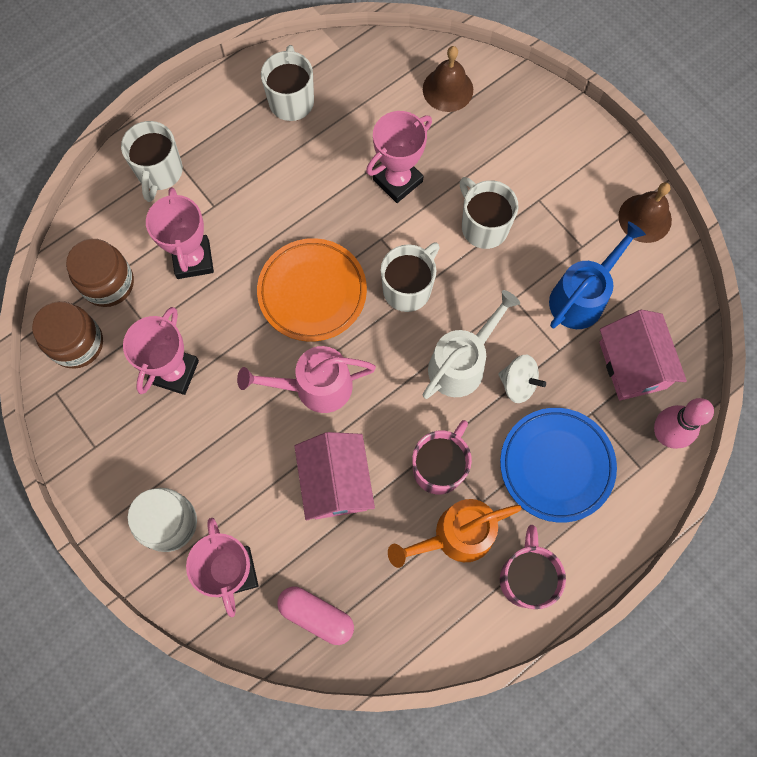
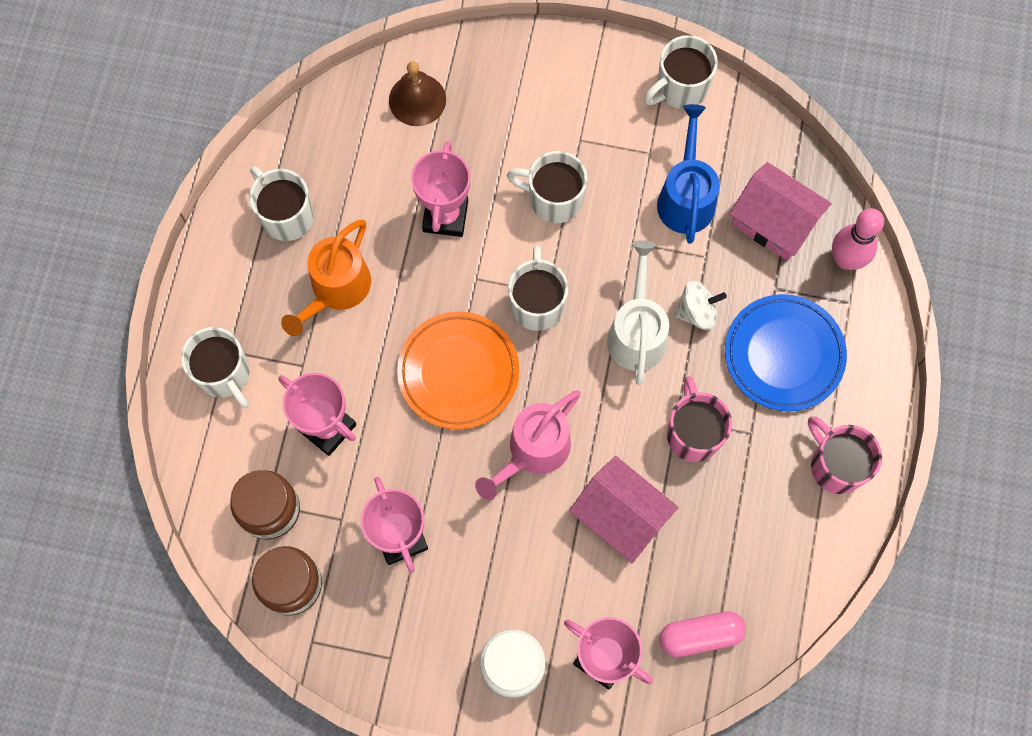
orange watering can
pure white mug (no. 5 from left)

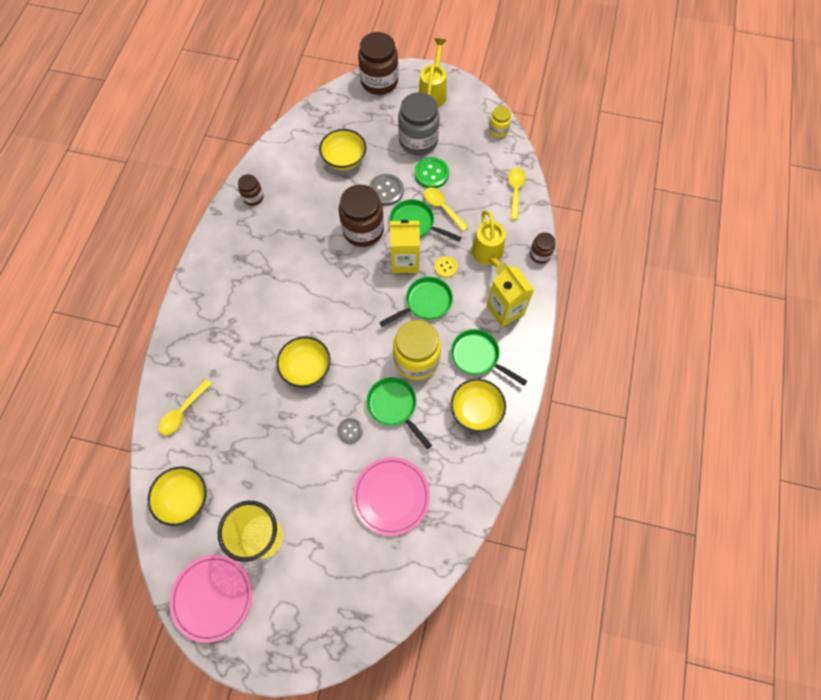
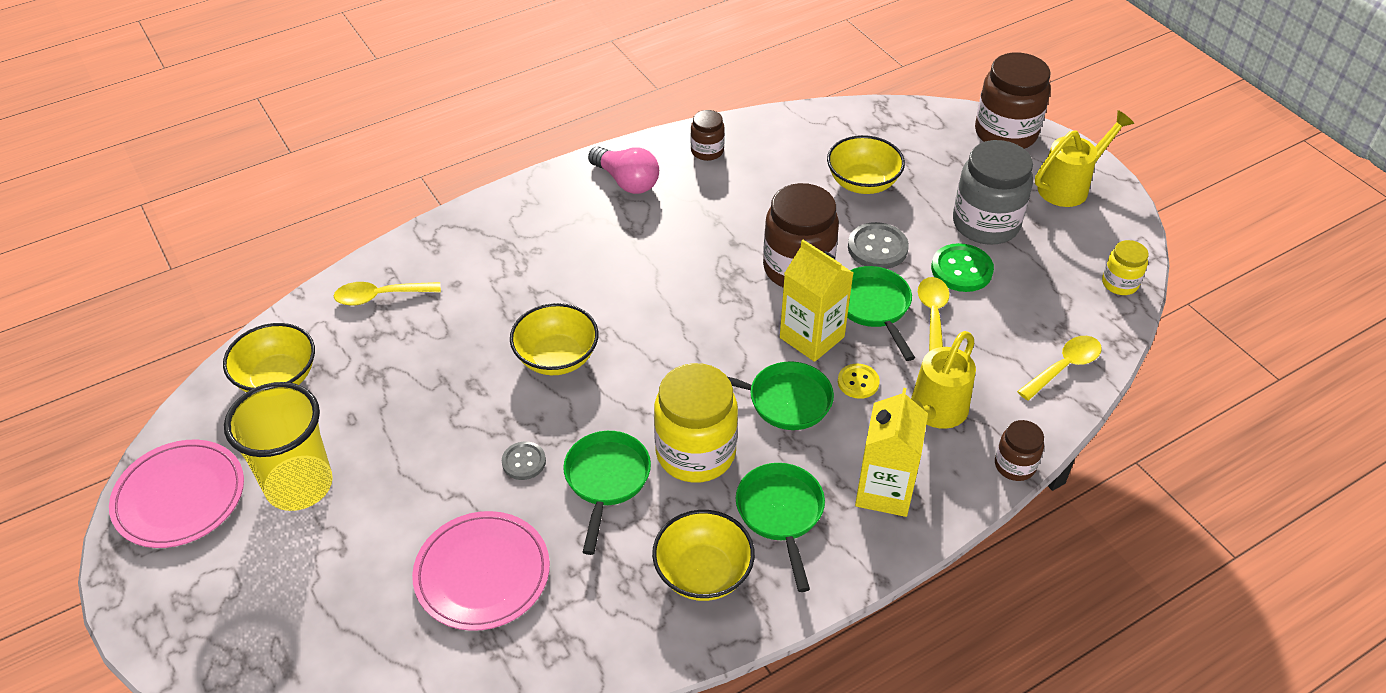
pink bulb

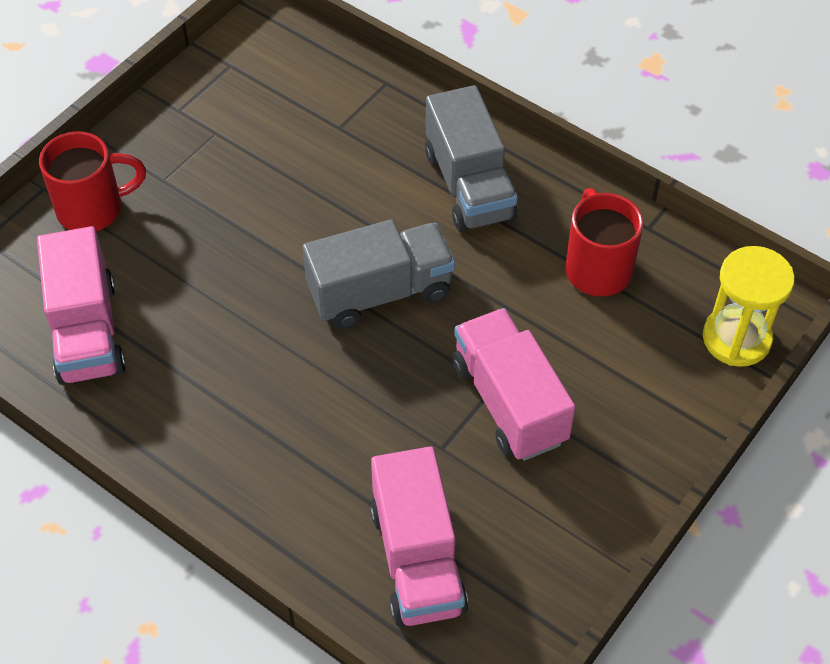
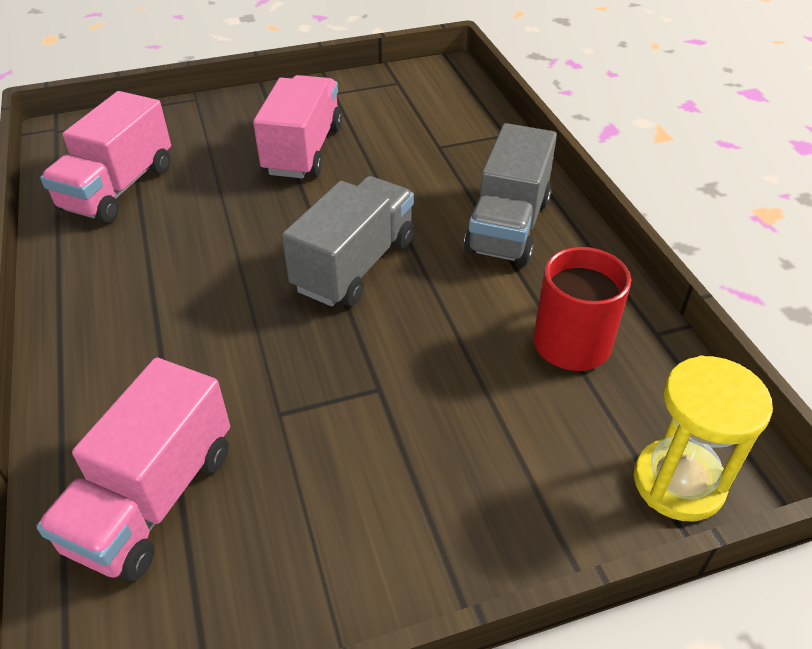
crimson mug (no. 1 from left in the first image)
ash-grey lorry (no. 1 from left)
pink lorry (no. 3 from left)

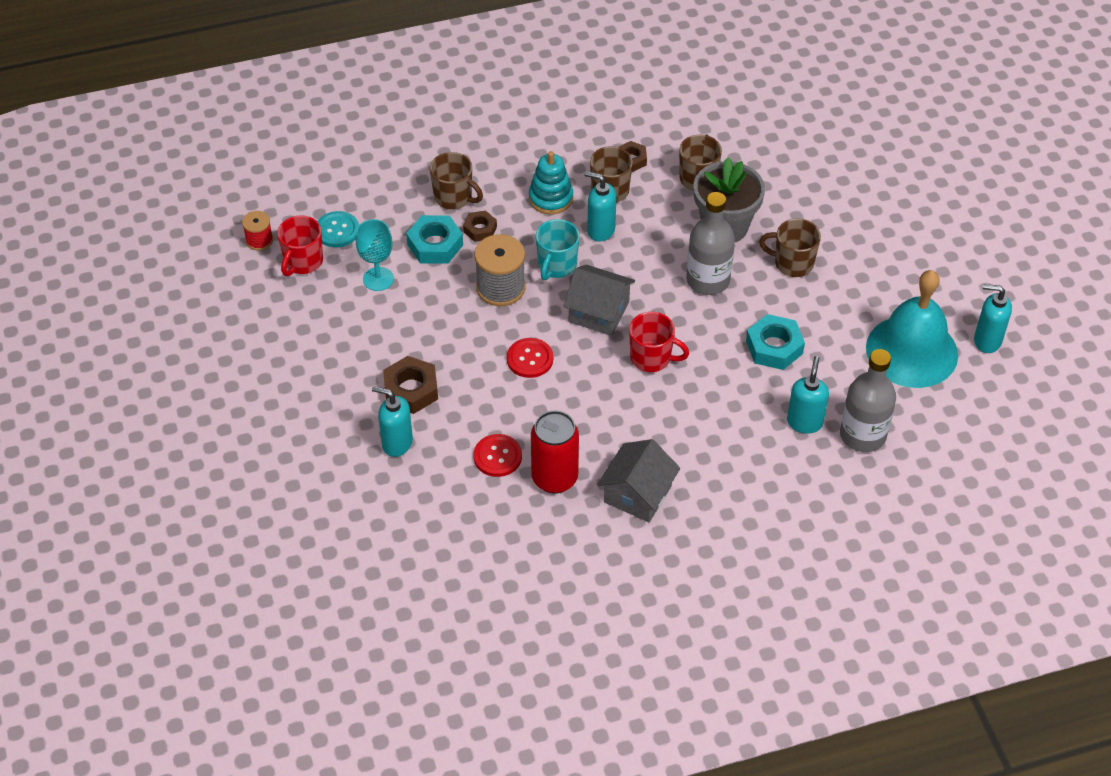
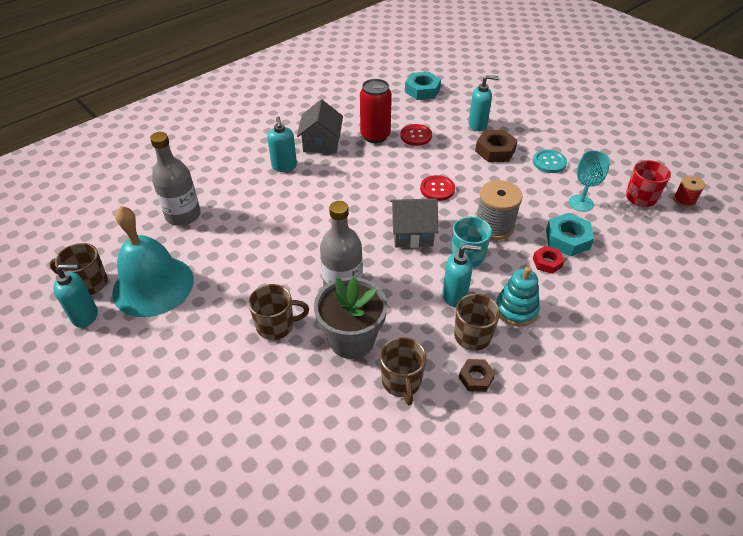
aqua sewing button
dark brown mug (no. 1 from left)
crimson hex nut
crimson mug (no. 2 from left in the first image)
aqua hex nut (no. 1 from left)
aqua pump bottle (no. 2 from left)

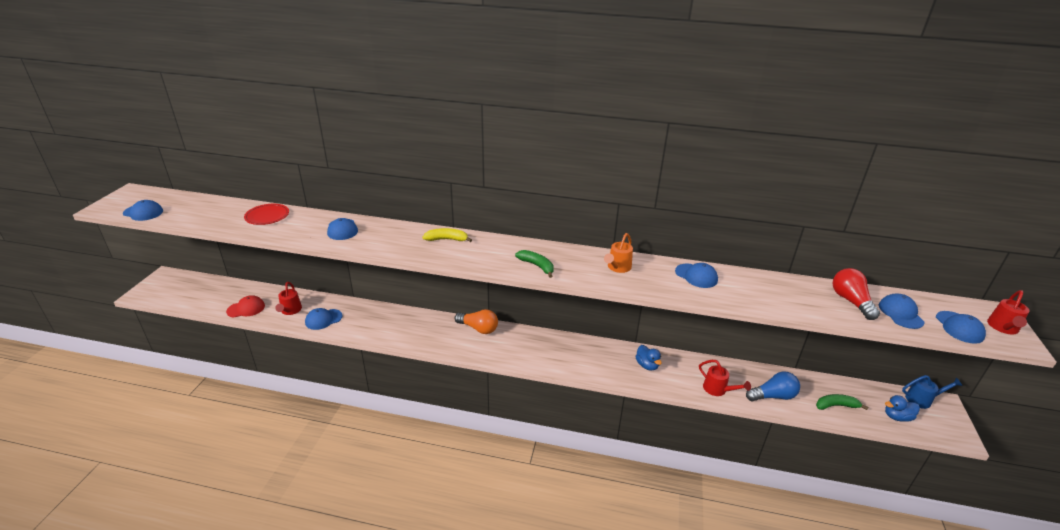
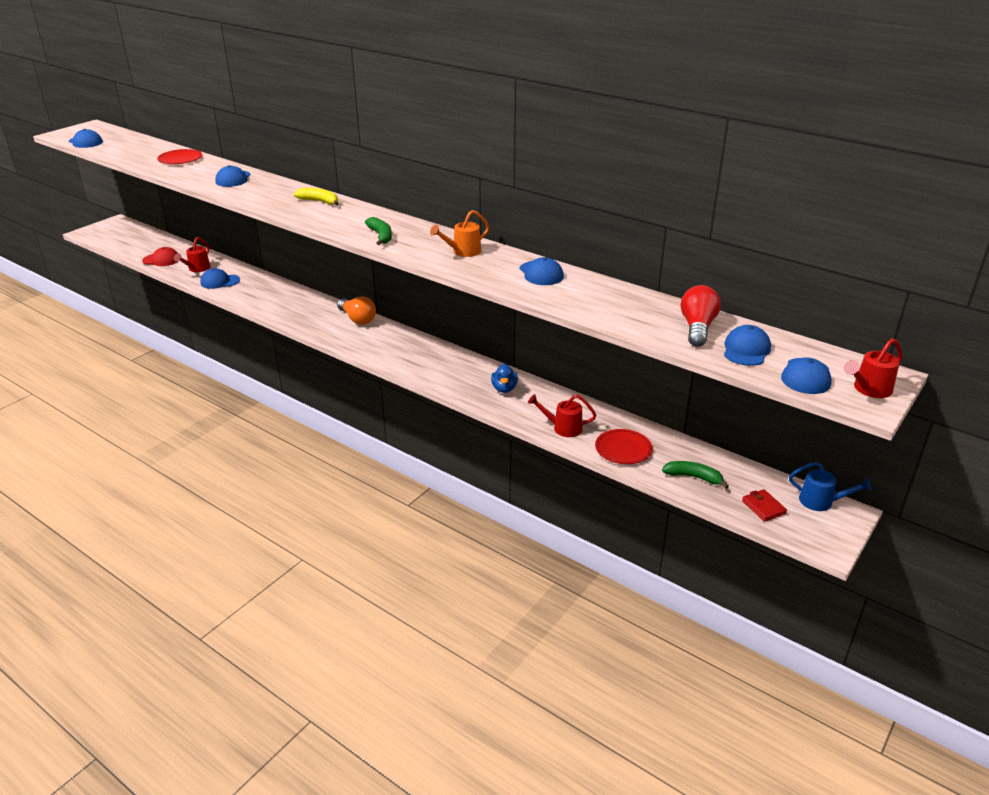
crimson watering can (no. 2 from left)
crimson flat dish (no. 2 from left)
crimson billfold

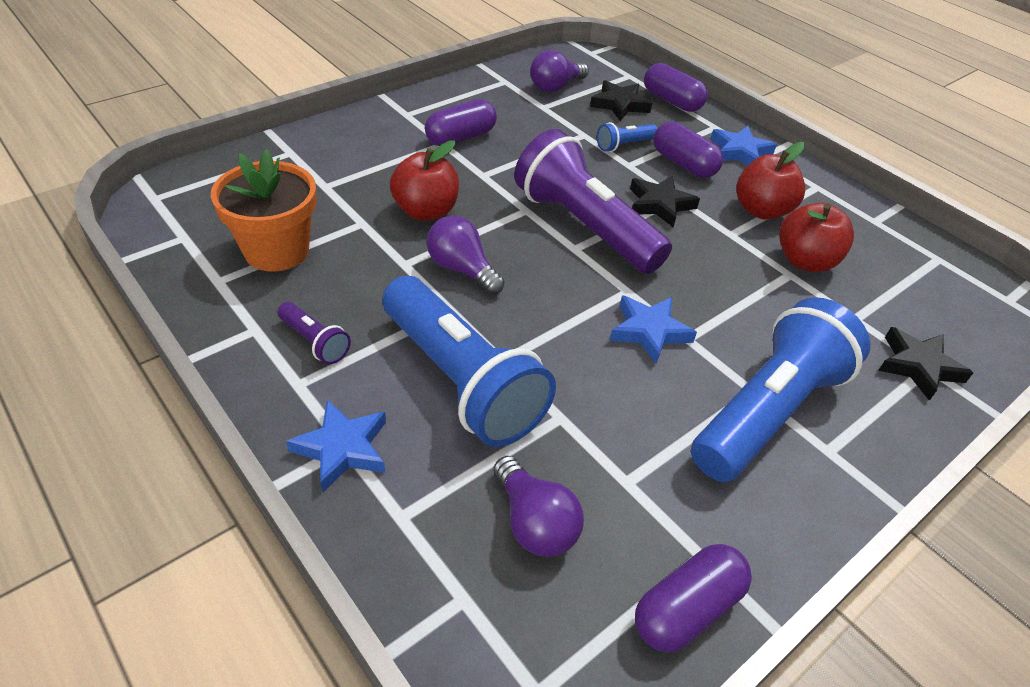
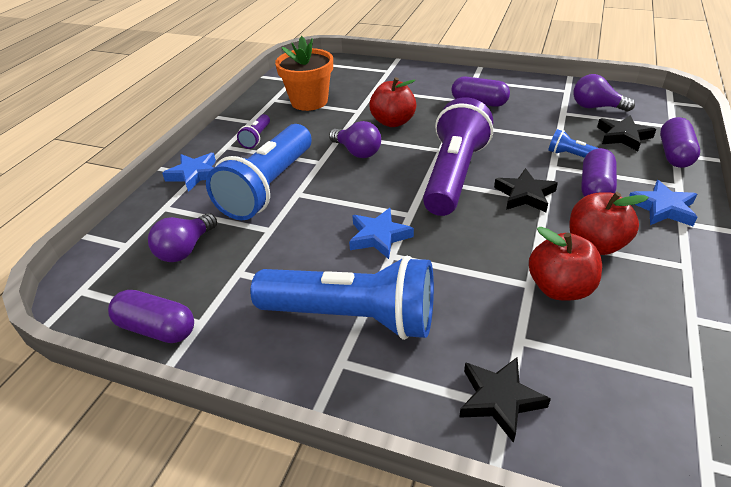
royal purple bulb (no. 2 from left)

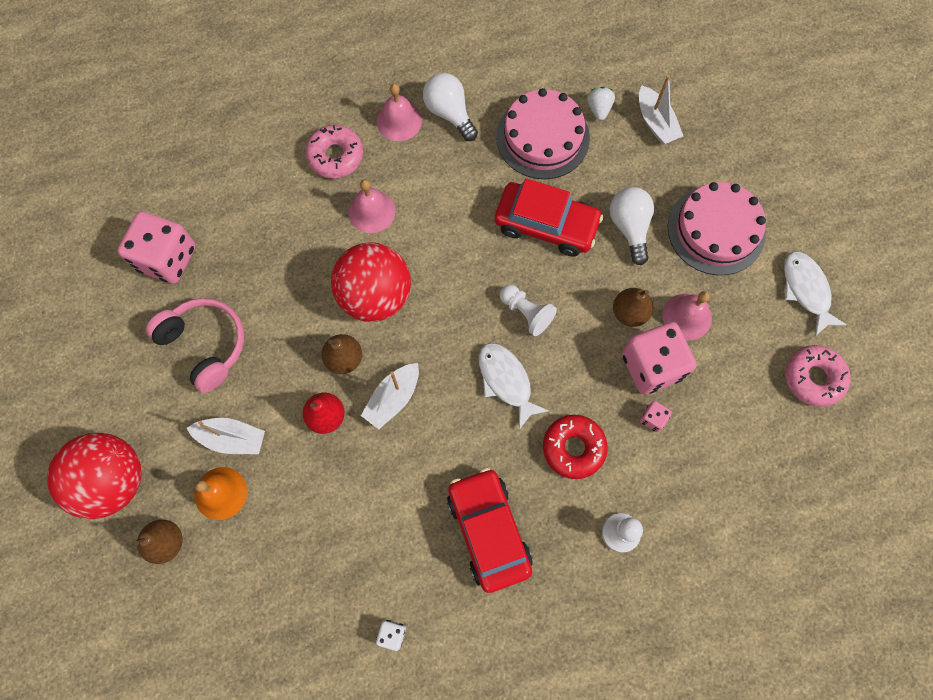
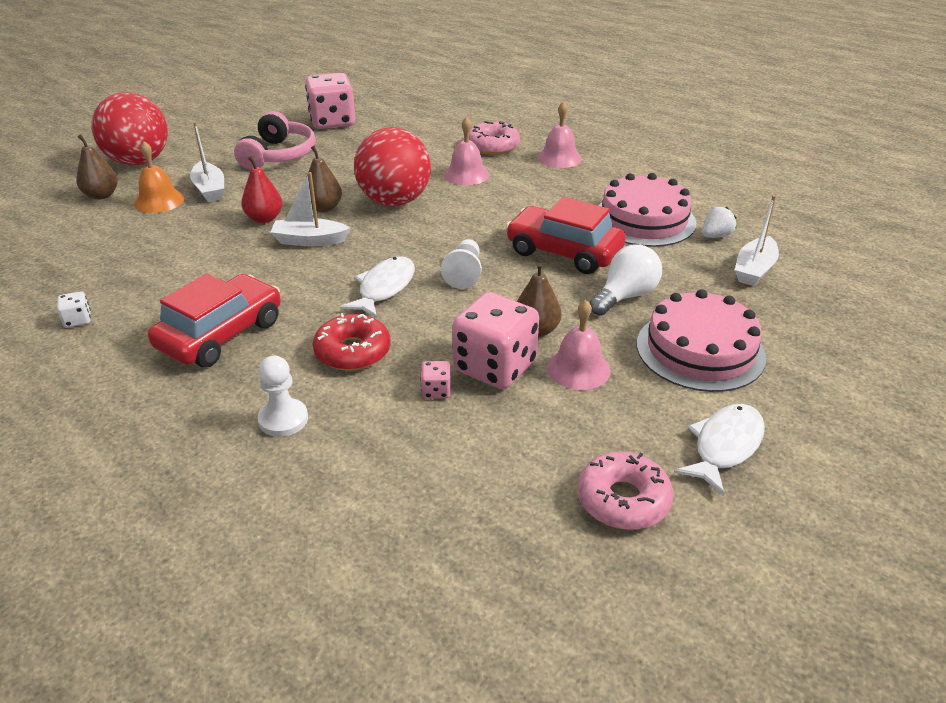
pure white bulb (no. 1 from left in the first image)
crimson automobile (no. 2 from left)

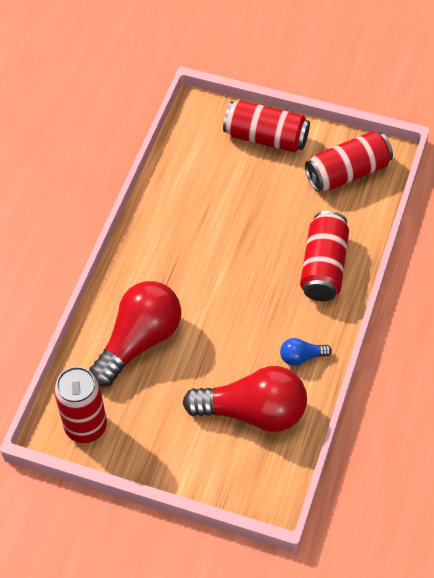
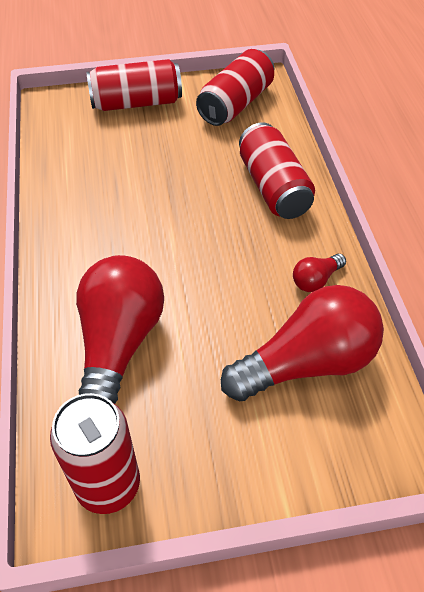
crimson bulb (no. 3 from left)

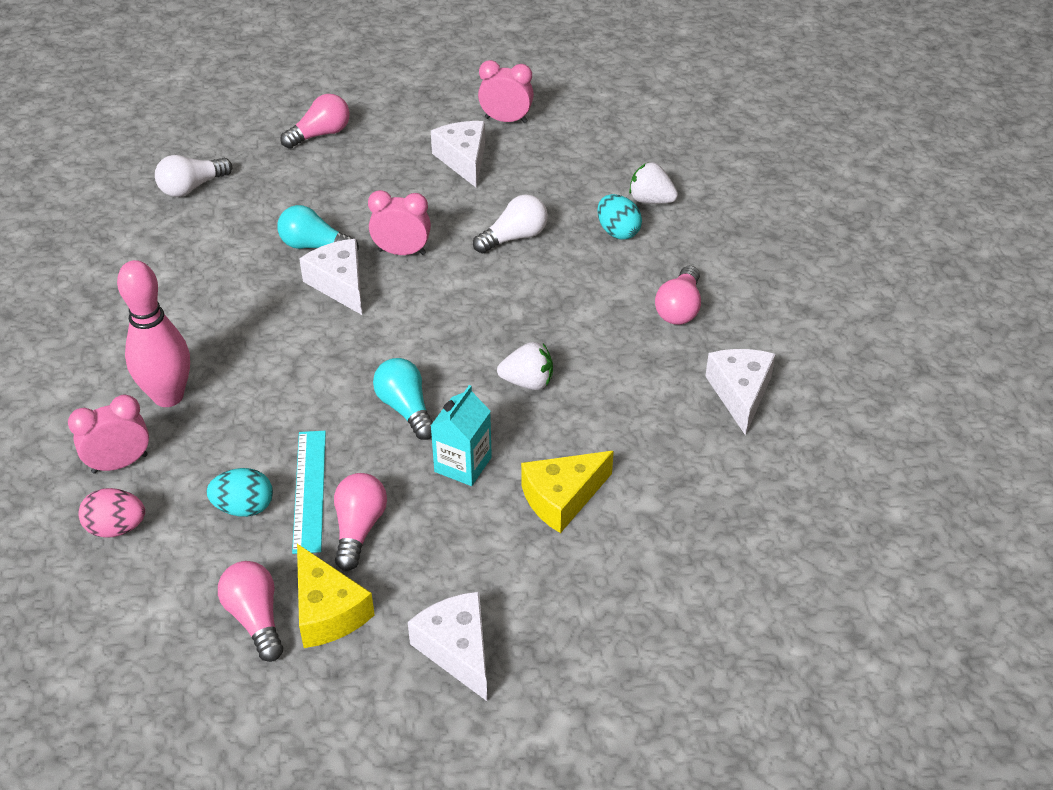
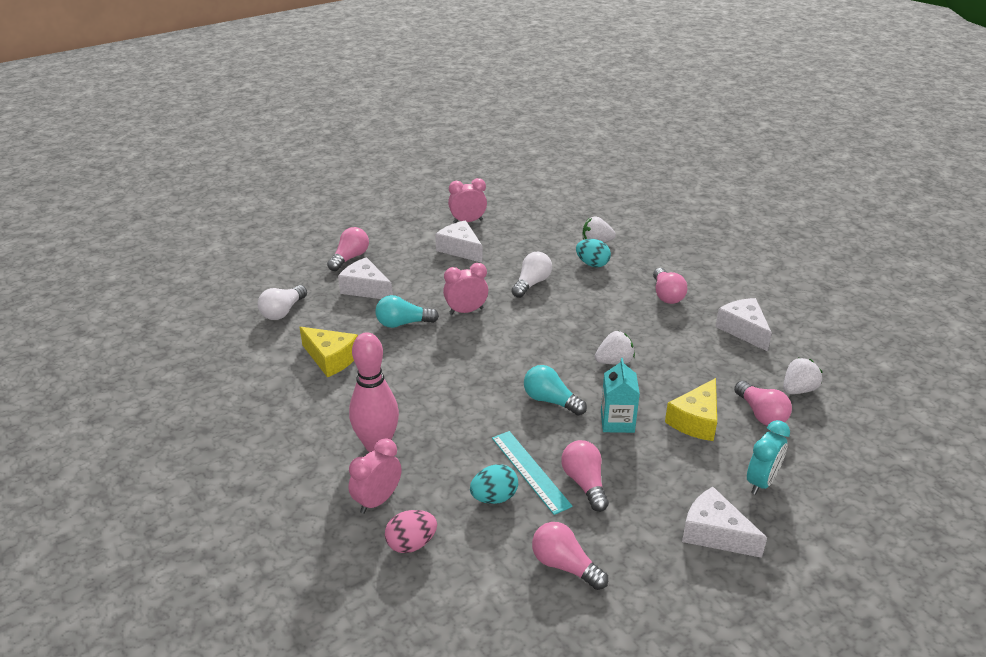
golden piece of cheese (no. 1 from left)
pure white piece of cheese (no. 1 from left)
pink bulb (no. 5 from left)
aqua bedside clock
pure white toy strawberry (no. 3 from left)

